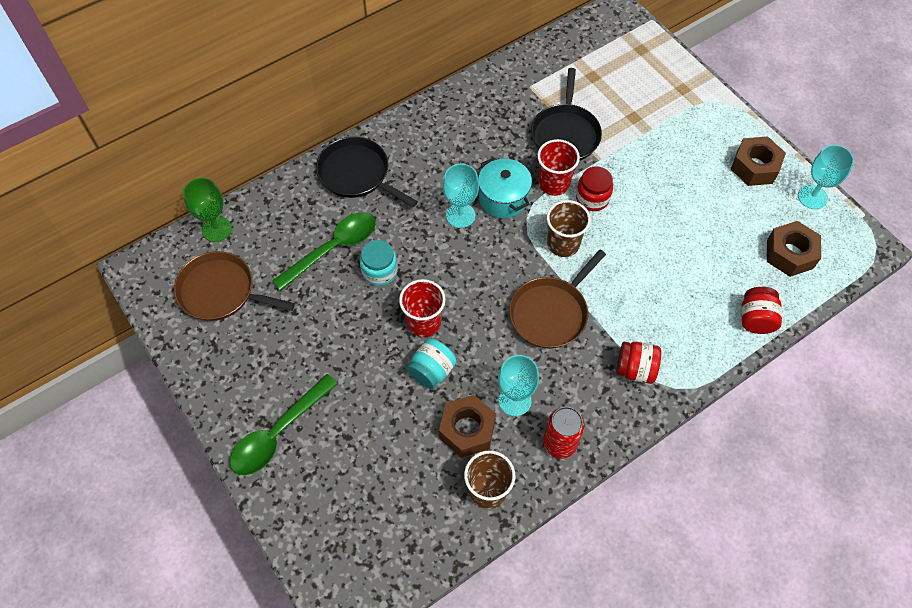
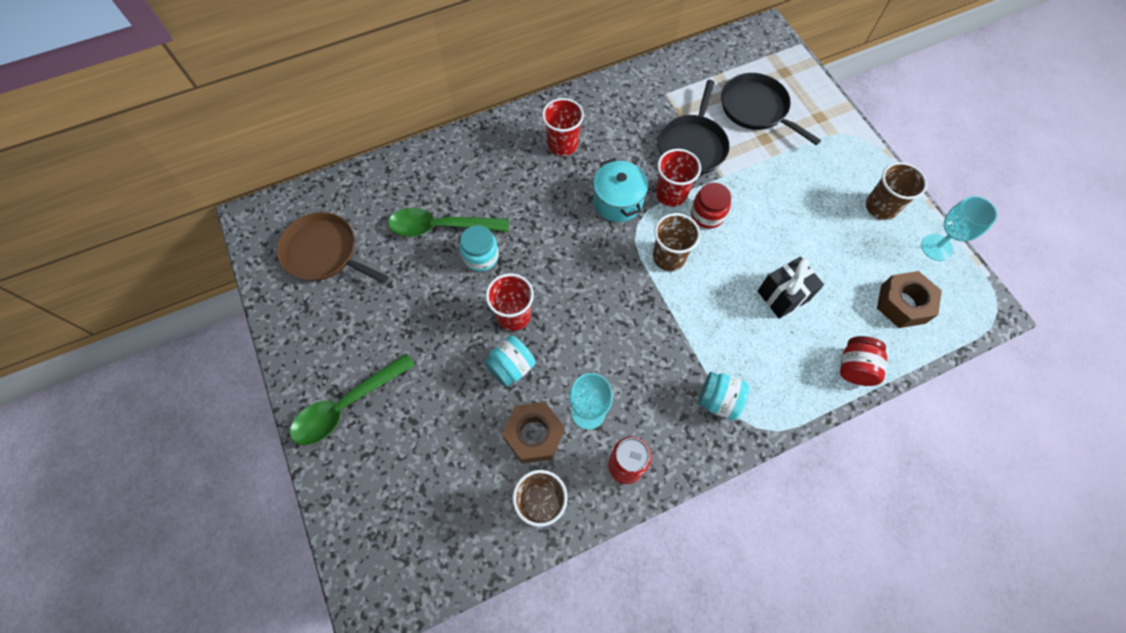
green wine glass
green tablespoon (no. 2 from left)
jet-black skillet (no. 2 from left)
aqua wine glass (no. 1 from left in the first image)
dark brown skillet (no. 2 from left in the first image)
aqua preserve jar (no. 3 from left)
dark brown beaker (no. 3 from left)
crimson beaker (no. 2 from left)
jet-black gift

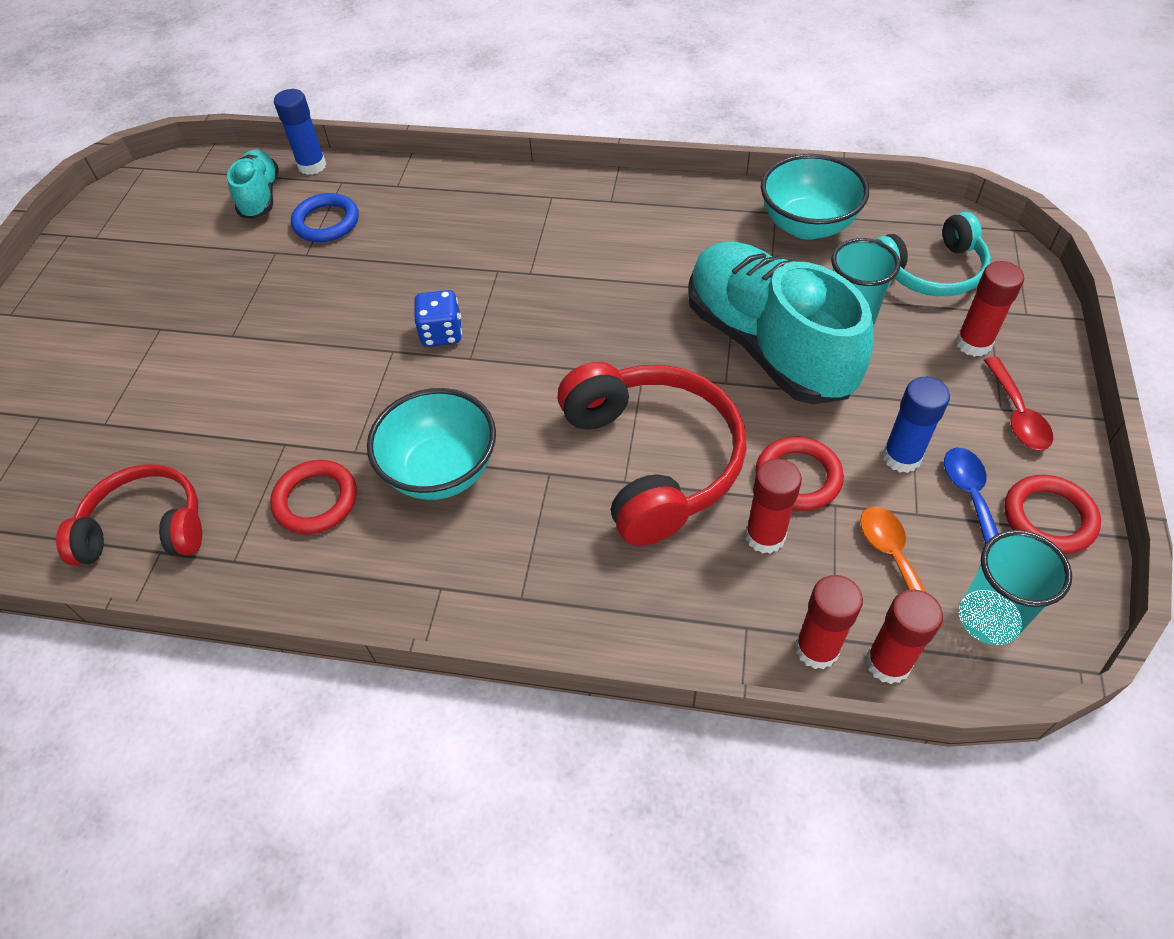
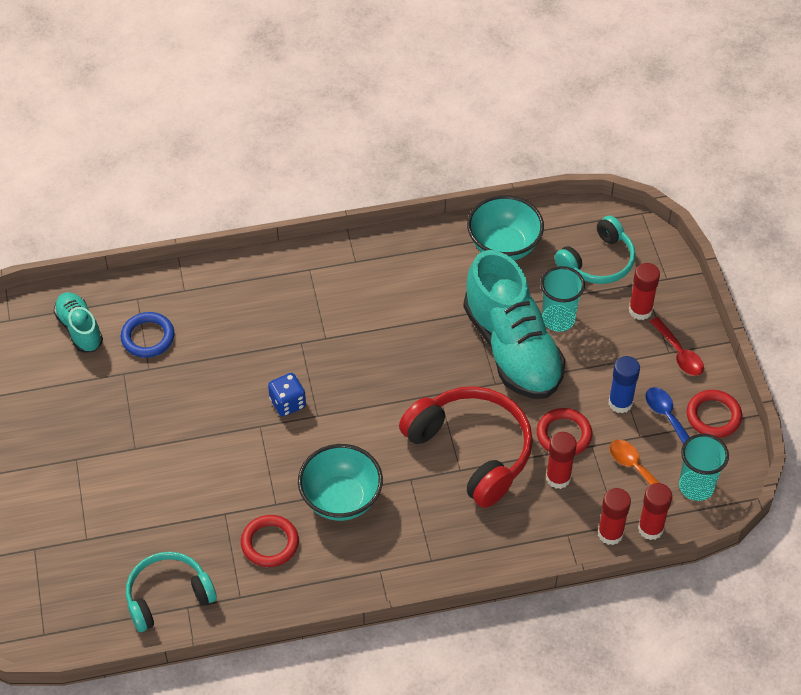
aqua headset (no. 1 from left)
blue glue stick (no. 1 from left in the first image)
aqua sneaker (no. 2 from left)

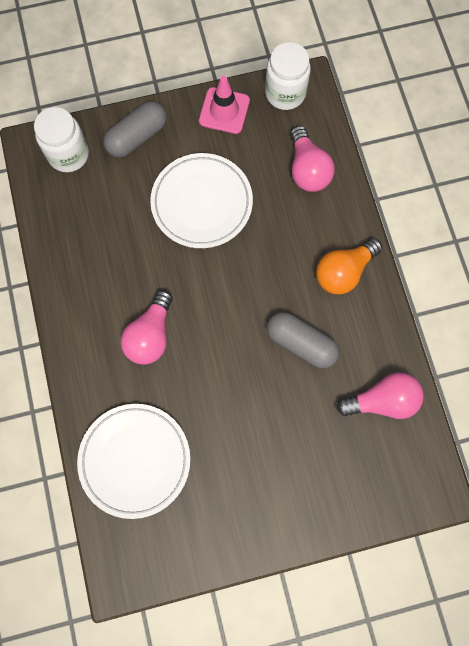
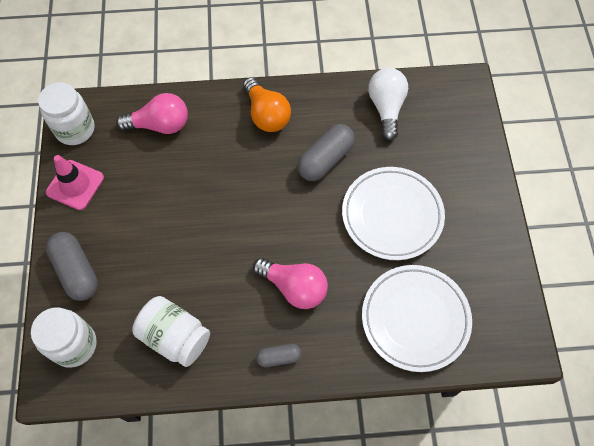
pure white flat dish (no. 1 from left)
pure white bulb
pure white preserve jar (no. 3 from left)
ash-grey pill (no. 2 from left)

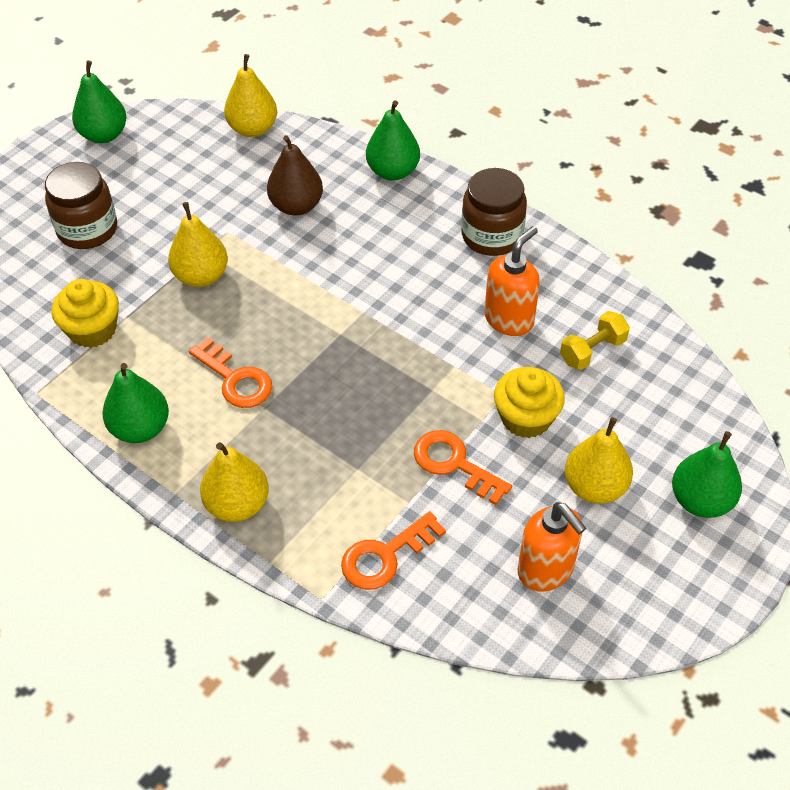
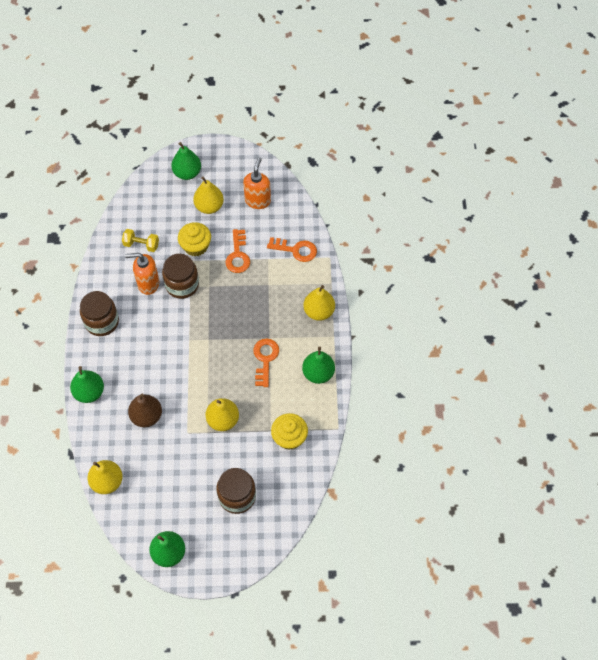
dark brown preserve jar (no. 2 from left)

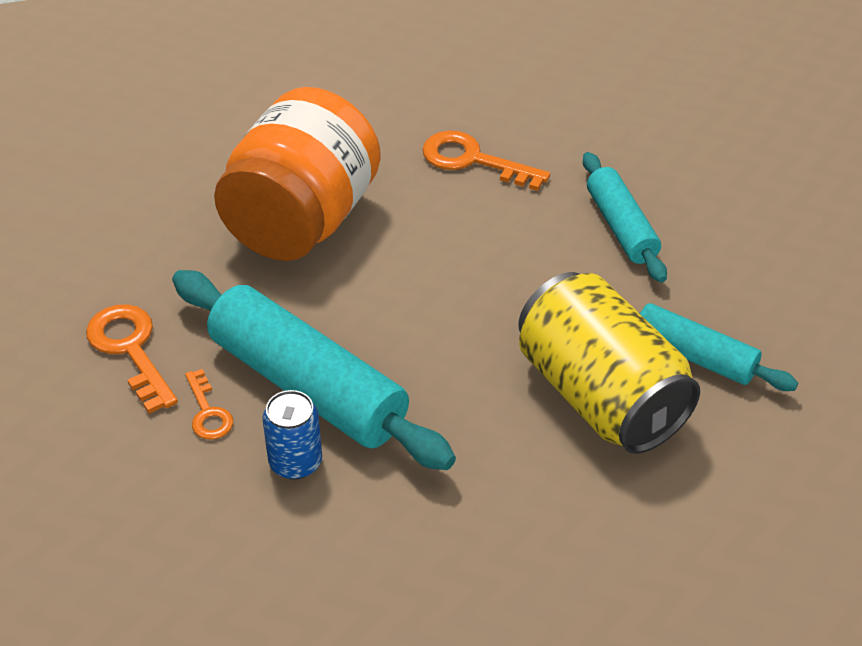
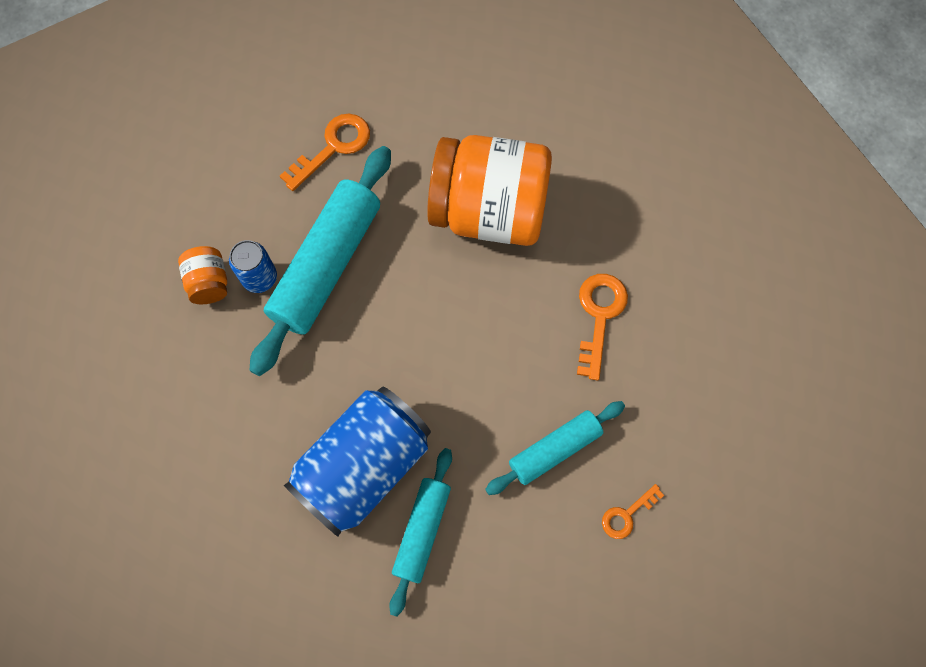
orange door key (no. 3 from left)
blue tin (no. 2 from left)
orange preserve jar (no. 1 from left)

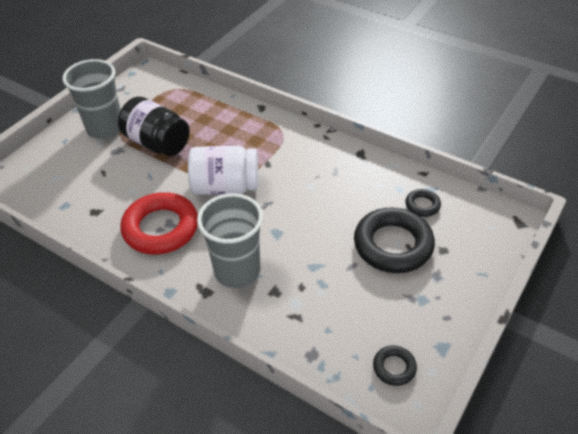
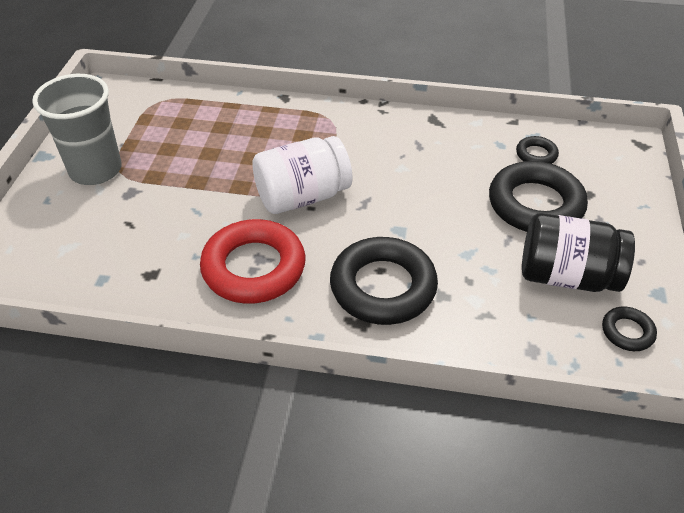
jet-black preserve jar
jet-black hoop (no. 1 from left)

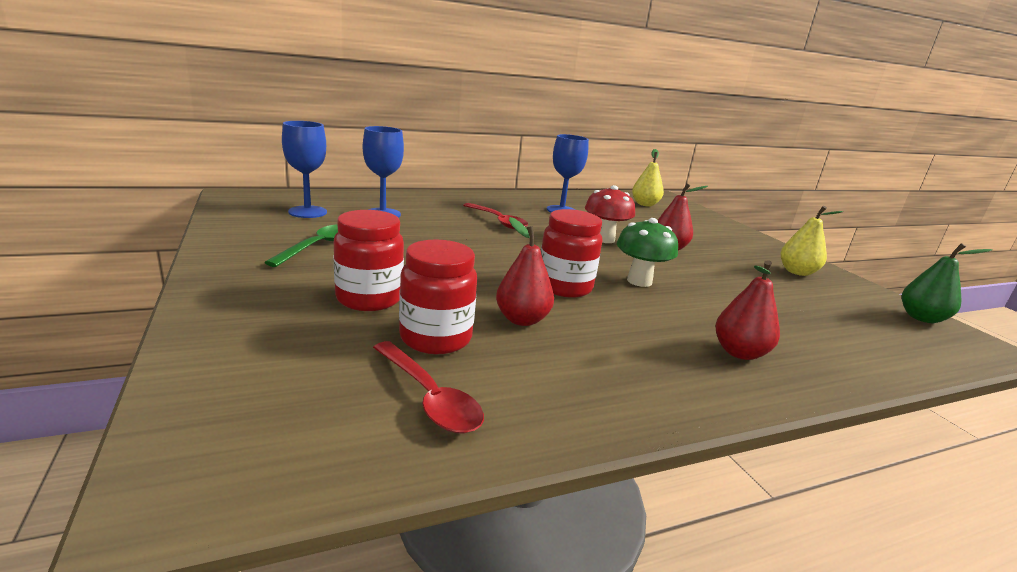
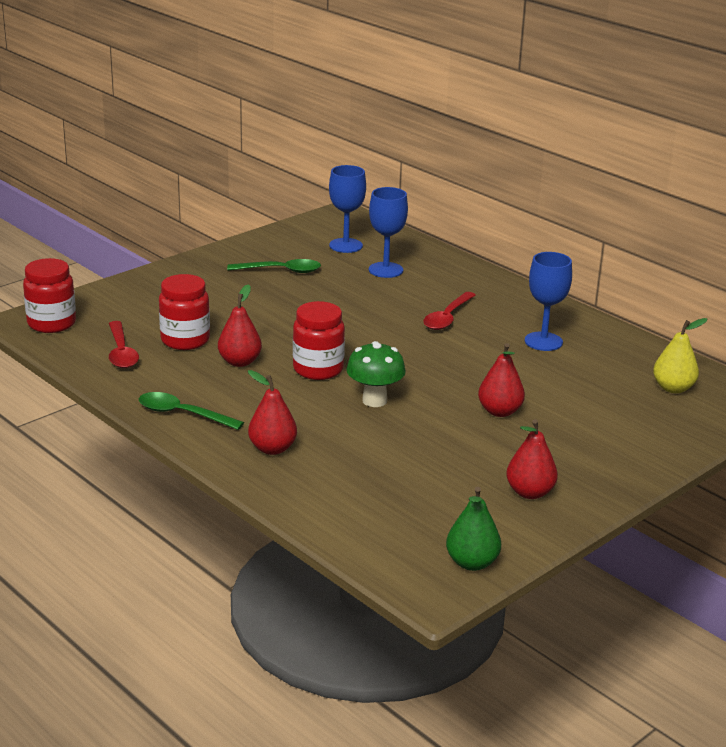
crimson preserve jar (no. 1 from left)
crimson tablespoon (no. 1 from left)
crimson mushroom
crimson pear (no. 4 from left)
green tablespoon (no. 1 from left)

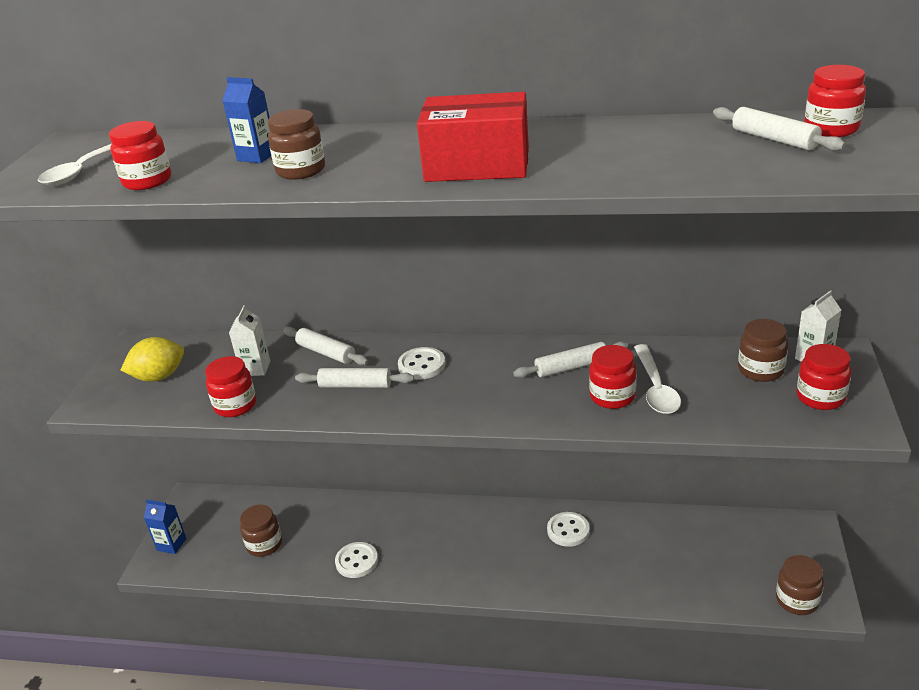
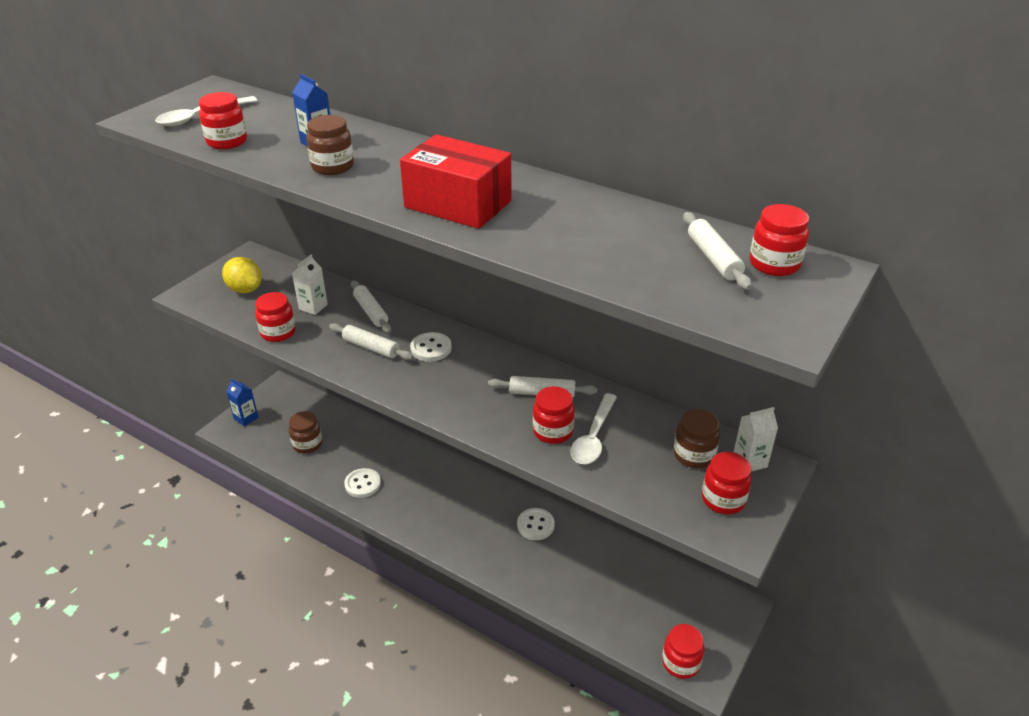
golden toy lemon
crimson preserve jar (no. 4 from left)

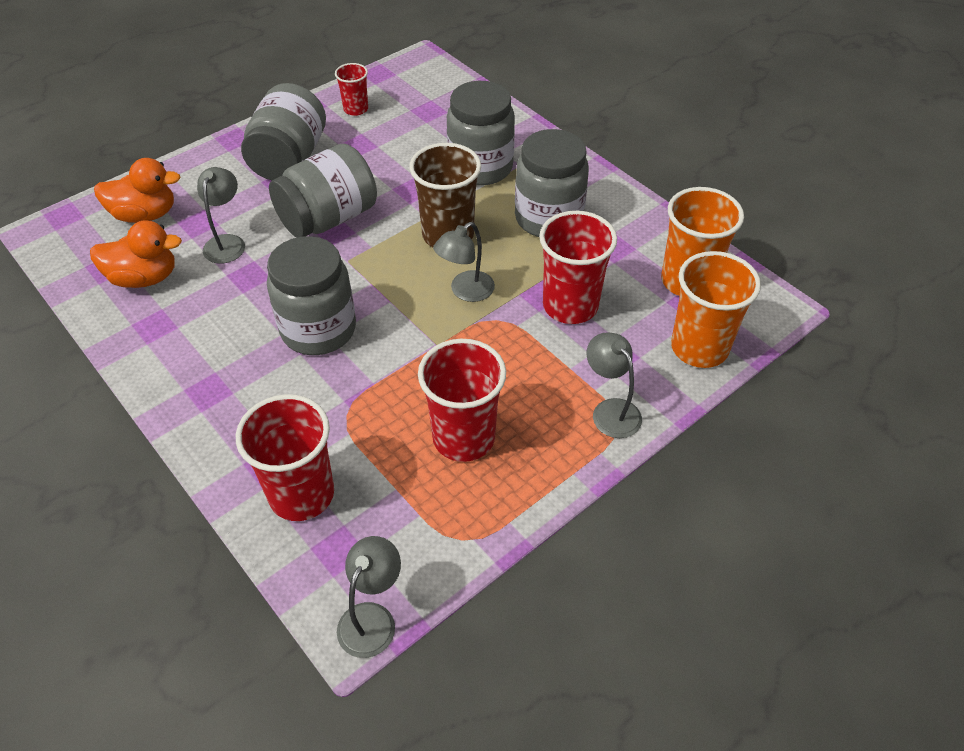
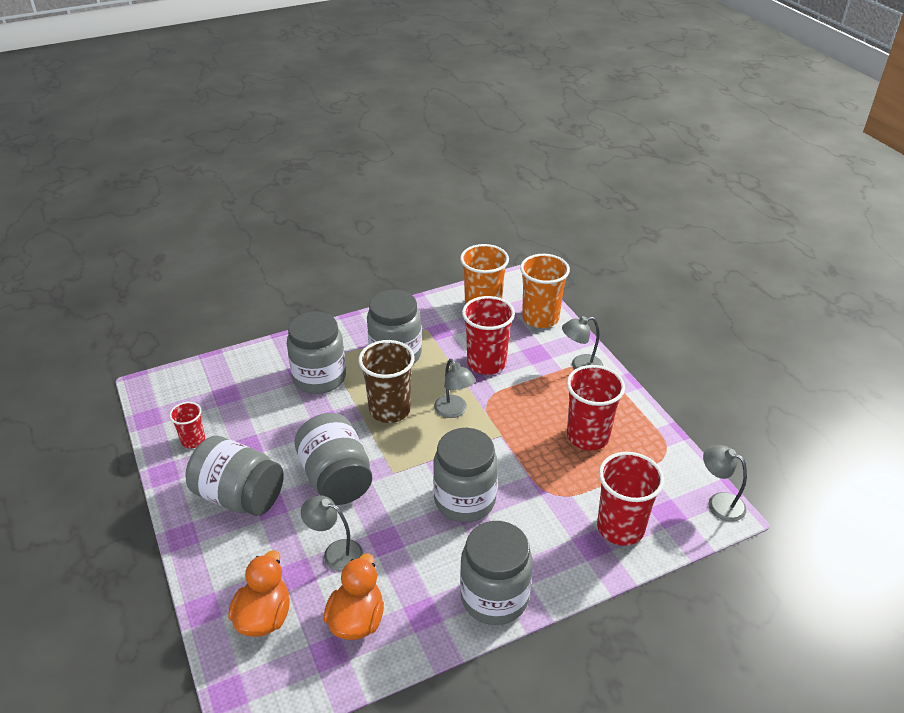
ash-grey preserve jar (no. 6 from left)

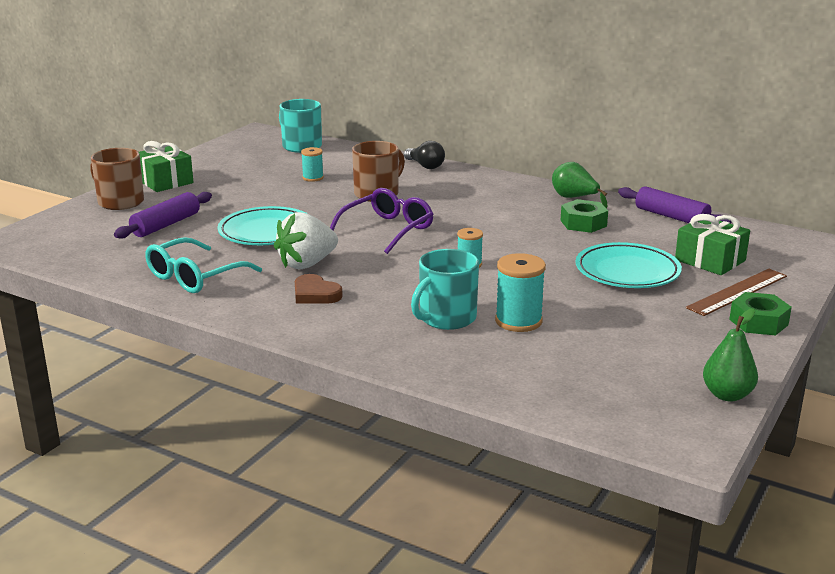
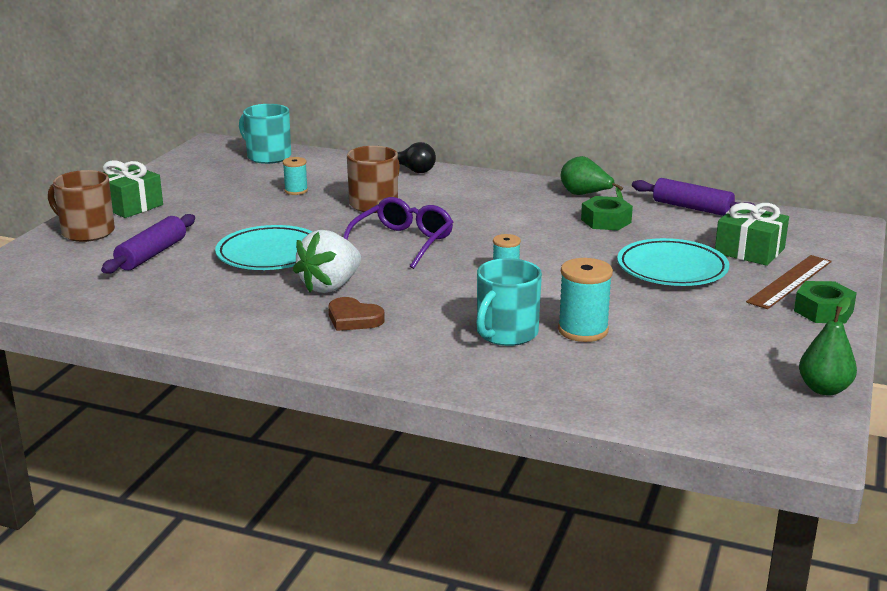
aqua eyeglasses

